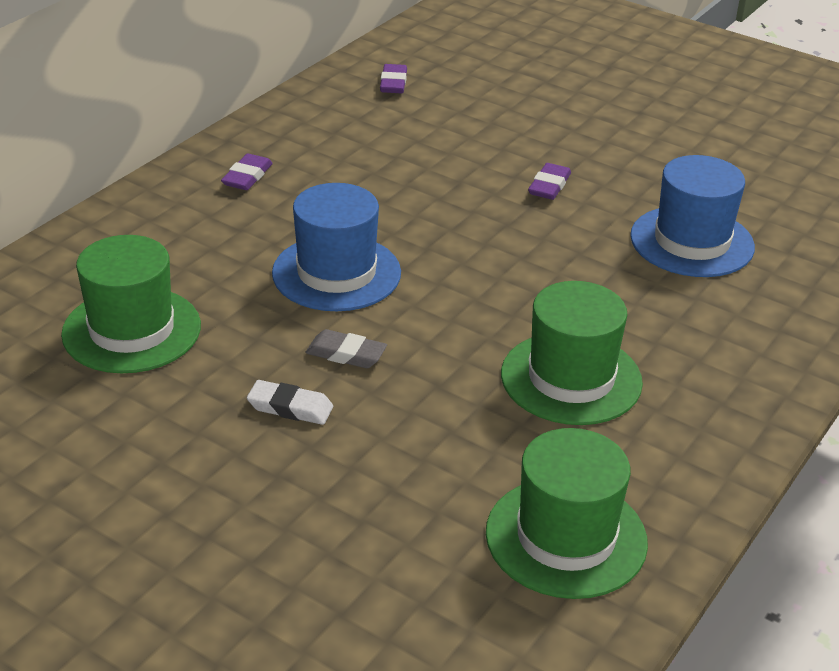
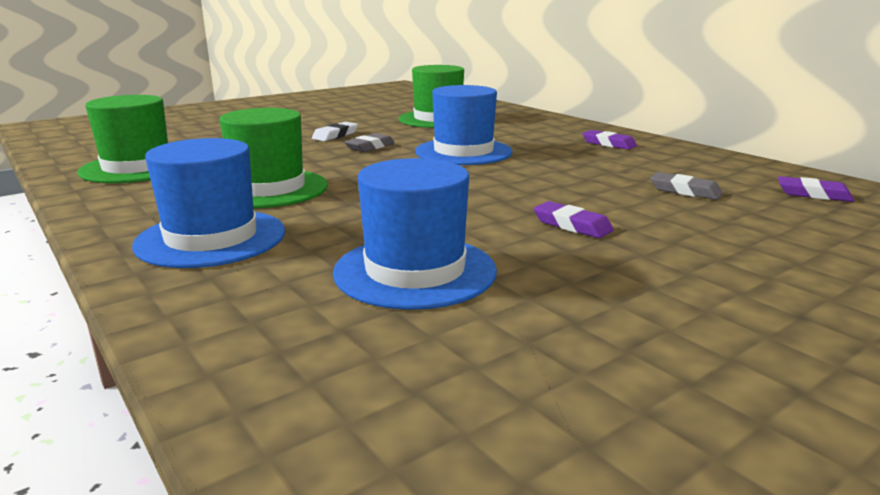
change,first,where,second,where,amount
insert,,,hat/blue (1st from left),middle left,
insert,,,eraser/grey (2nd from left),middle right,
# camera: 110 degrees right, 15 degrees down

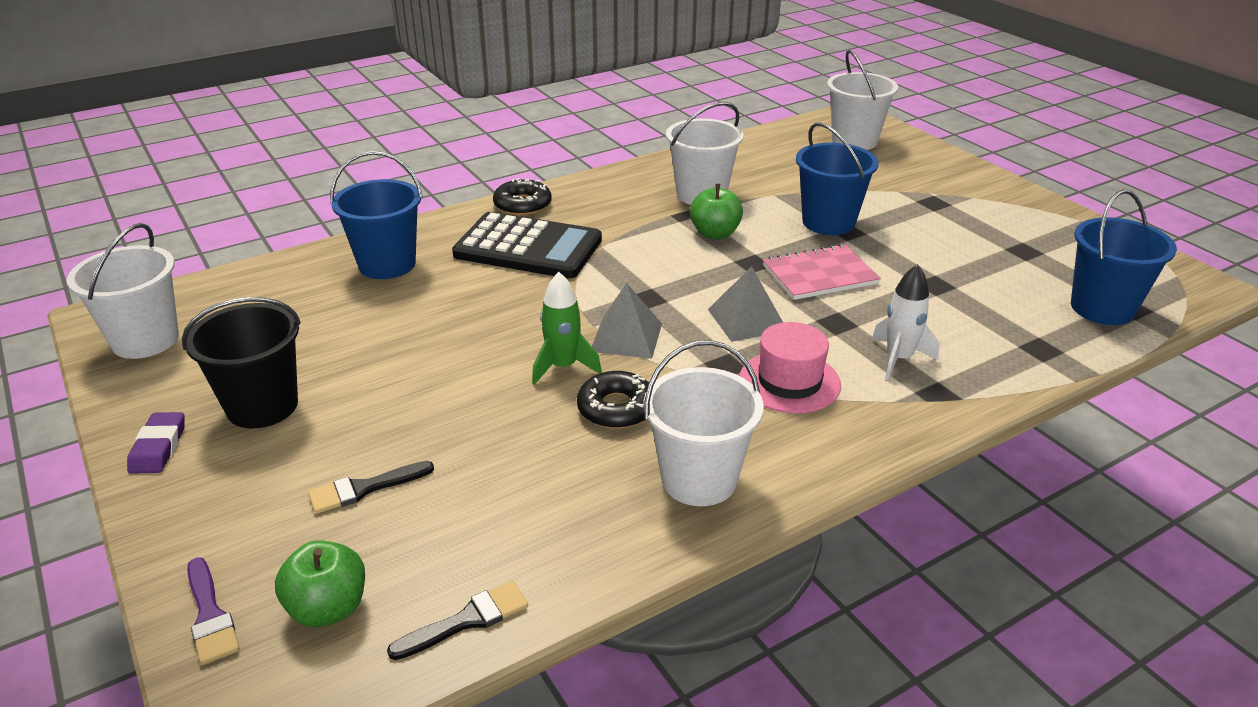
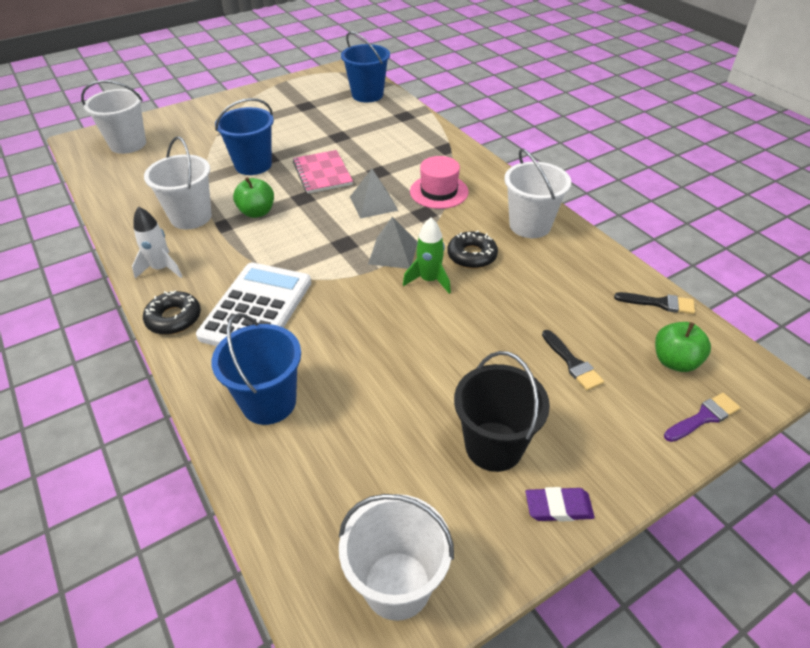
change,first,where,second,where,amount
move,rocket/white,middle right,,middle left,
recolor,calculator/black,centre,calculator/white,middle left,
rotate,brush/black (2nd from left),bottom centre,,middle right,135 degrees clockwise
# camera: 90 degrees left, 10 degrees up

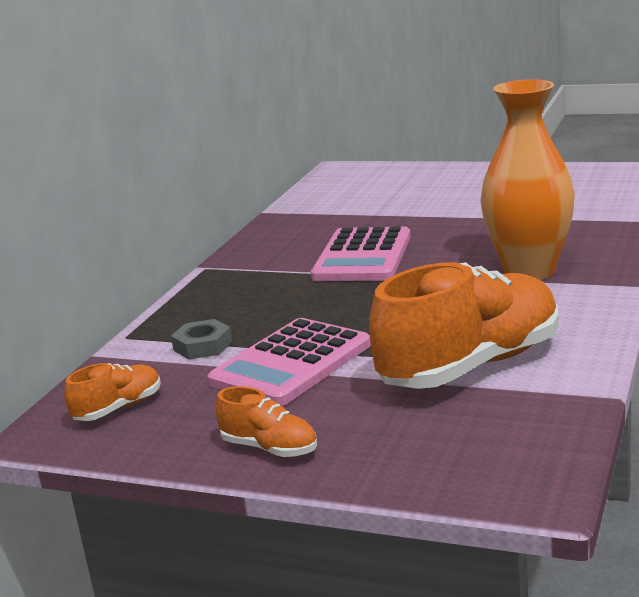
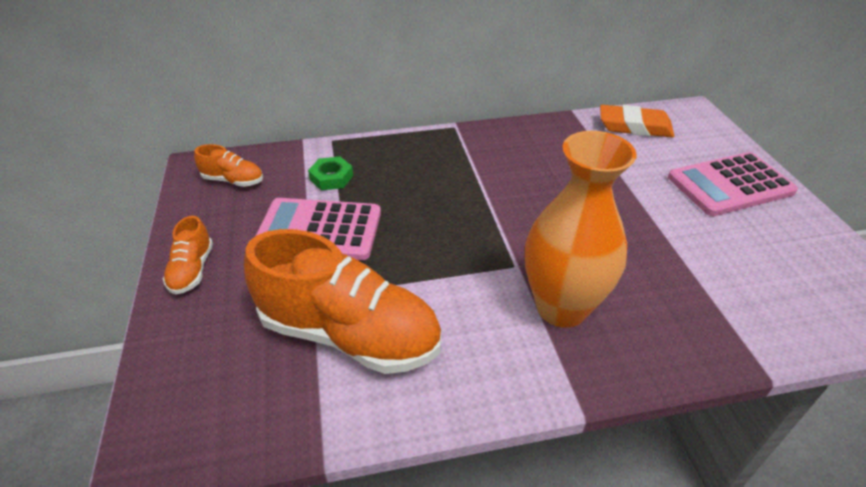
change,first,where,second,where,amount
insert,,,eraser/orange,top right,
move,calculator/pink (2nd from left),centre,,middle right,
recolor,nut/grey,middle left,nut/green,centre,
# camera: 55 degrees right, 20 degrees up

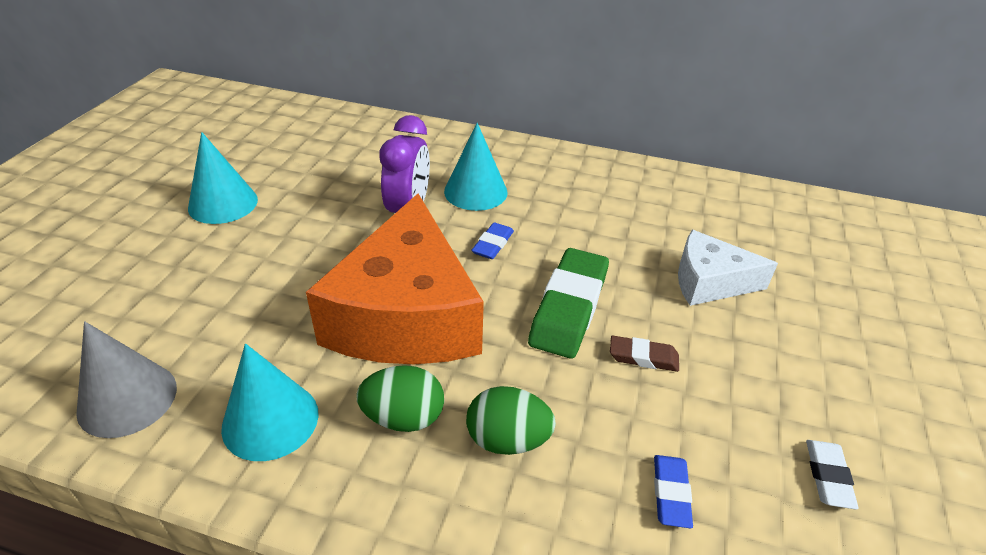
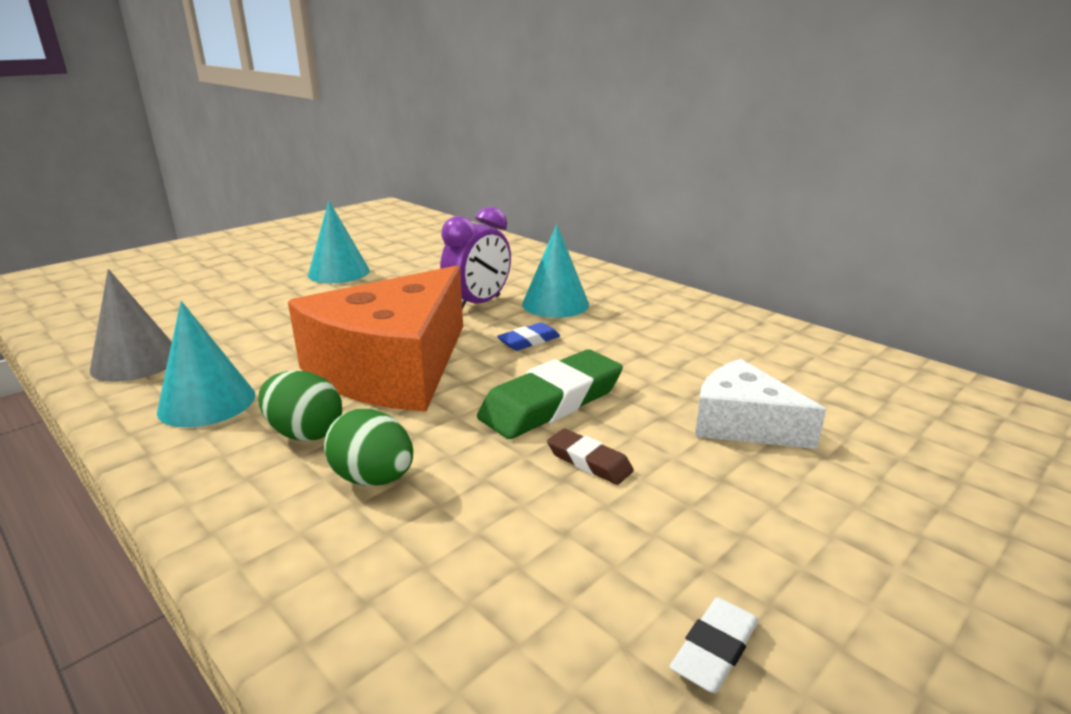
change,first,where,second,where,amount
delete,eraser/blue (2nd from left),bottom right,,,
# camera: 30 degrees right, 15 degrees down

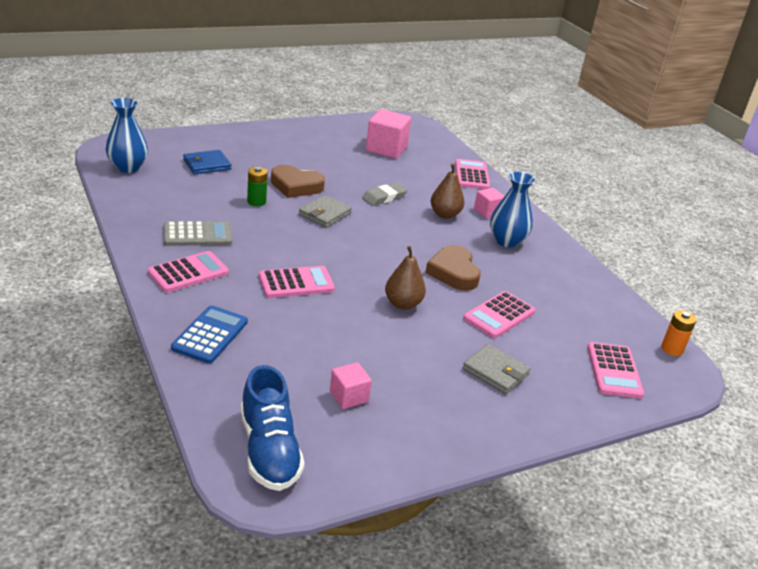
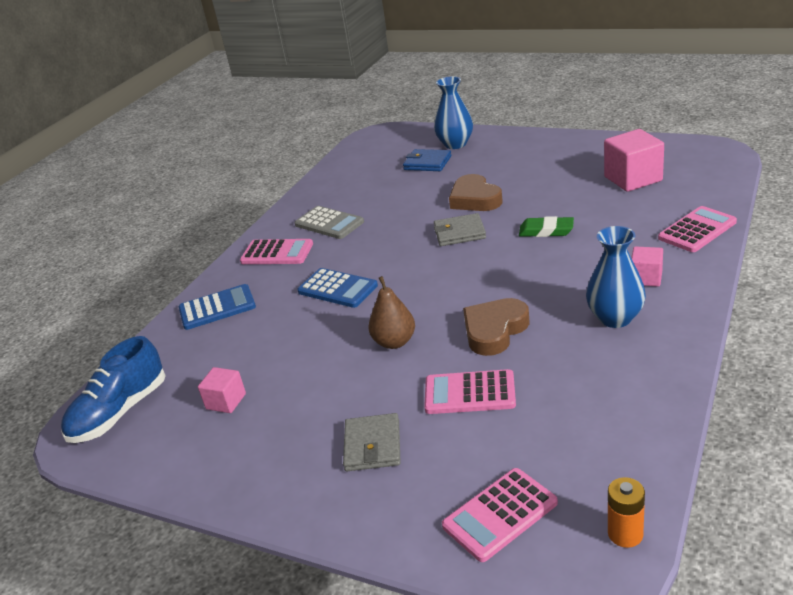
change,first,where,second,where,amount
delete,battery/green,top centre,,,
delete,pear/brown (2nd from left),centre,,,
move,vase/blue (1st from left),top left,,top centre,
recolor,calculator/pink (2nd from left),centre,calculator/blue (2nd from left),centre,
recolor,eraser/grey,centre,eraser/green,middle right,
# camera: 60 degrees right, 0 degrees up

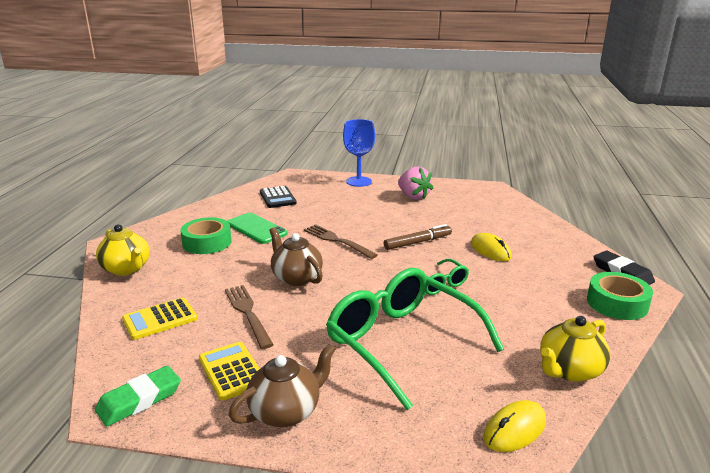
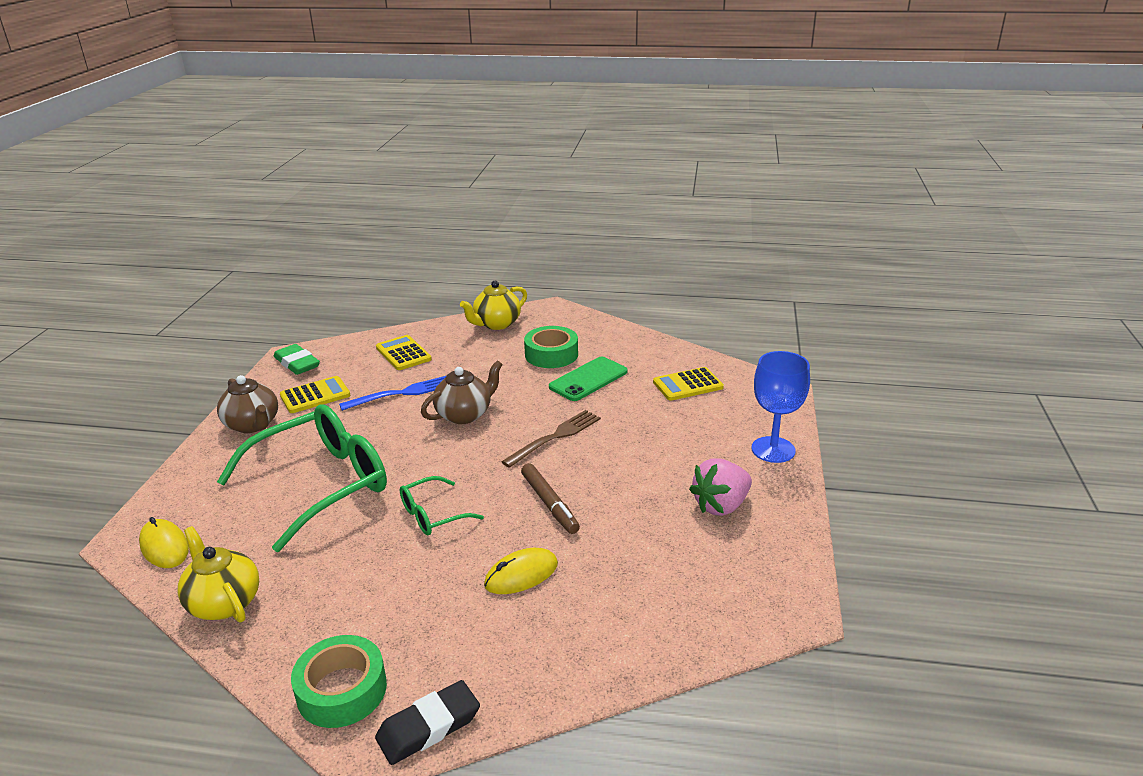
change,first,where,second,where,amount
recolor,fork/brown (1st from left),bottom centre,fork/blue,centre,
recolor,calculator/black,centre,calculator/yellow (3rd from left),centre,
# camera: 90 degrees right, 5 degrees up

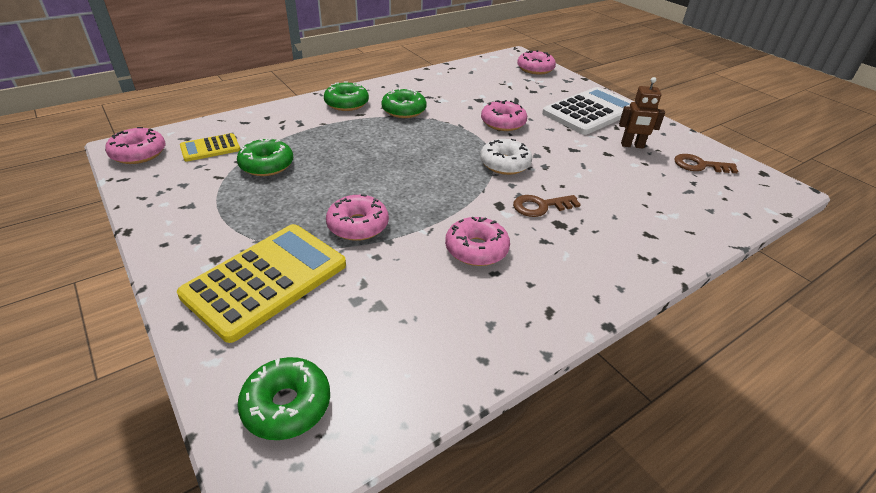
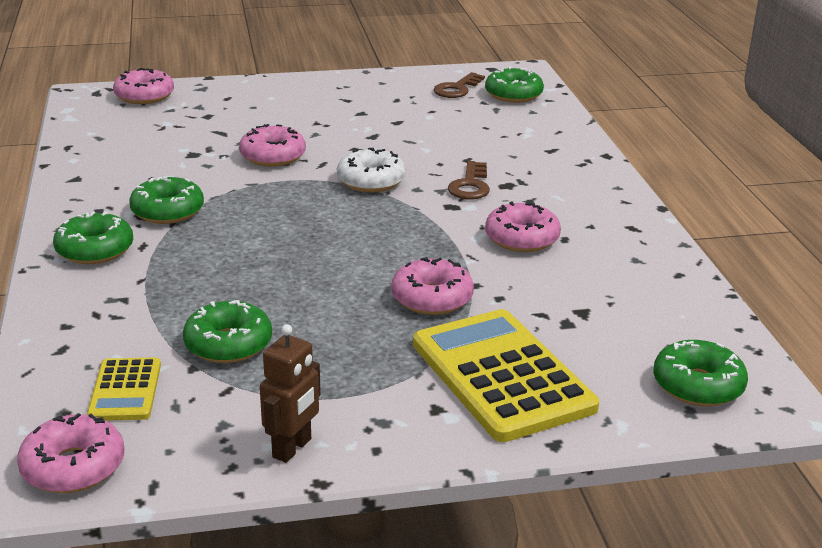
change,first,where,second,where,amount
delete,calculator/white,top right,,,
insert,,,donut/green (4th from left),top centre,
move,robot/brown,top right,,bottom centre,
# camera: 65 degrees left, 10 degrees down

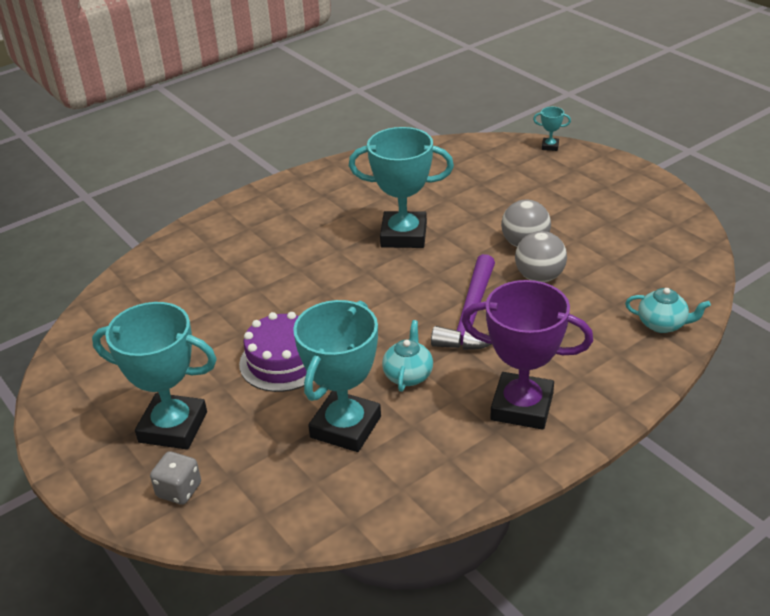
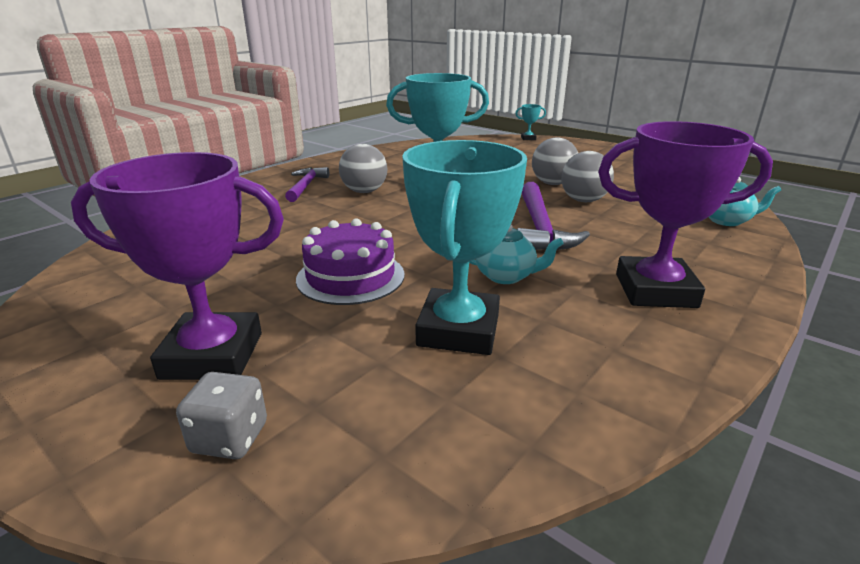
change,first,where,second,where,amount
insert,,,hammer/purple (1st from left),top centre,
insert,,,ball/grey (1st from left),top centre,
recolor,trophy/turquoise (1st from left),middle left,trophy/purple (1st from left),middle left,
rotate,teapot/turquoise (1st from left),centre,,centre,105 degrees clockwise
# camera: 15 degrees left, 10 degrees down

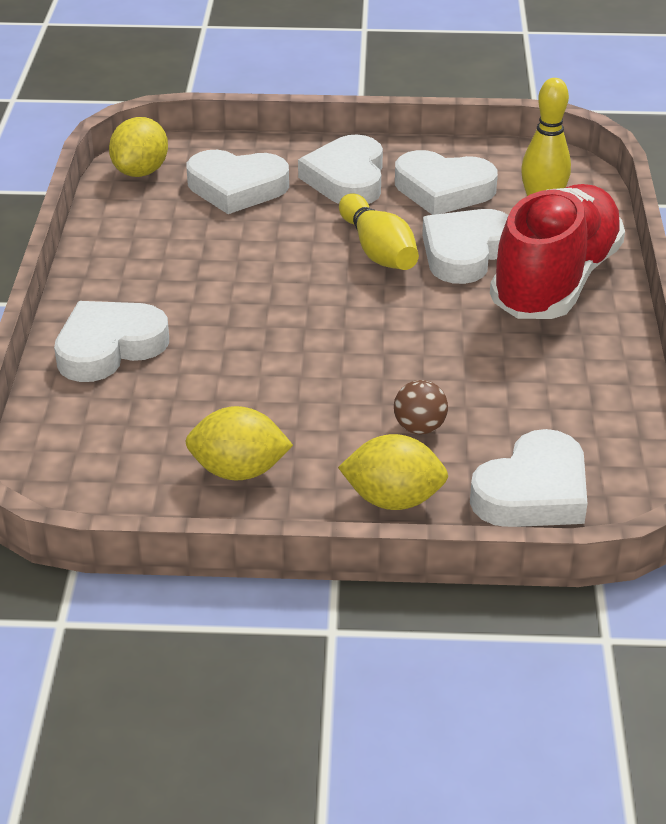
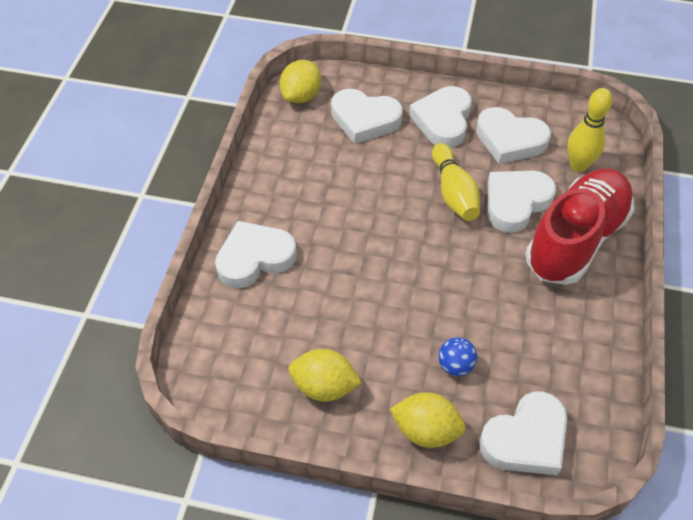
change,first,where,second,where,amount
recolor,ball/brown,centre,ball/blue,bottom centre,
# camera: 10 degrees right, 15 degrees up

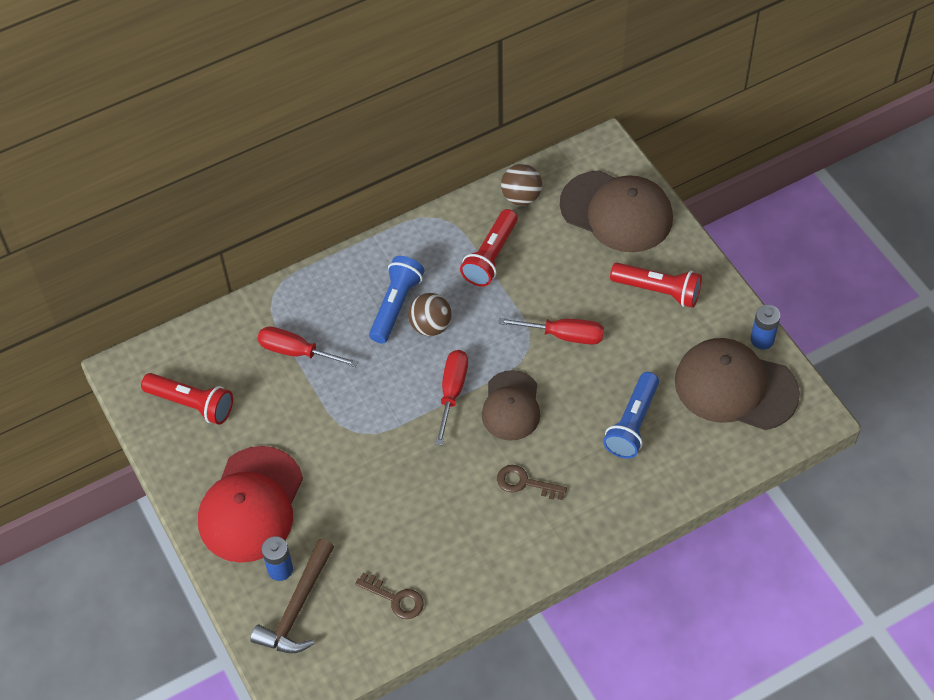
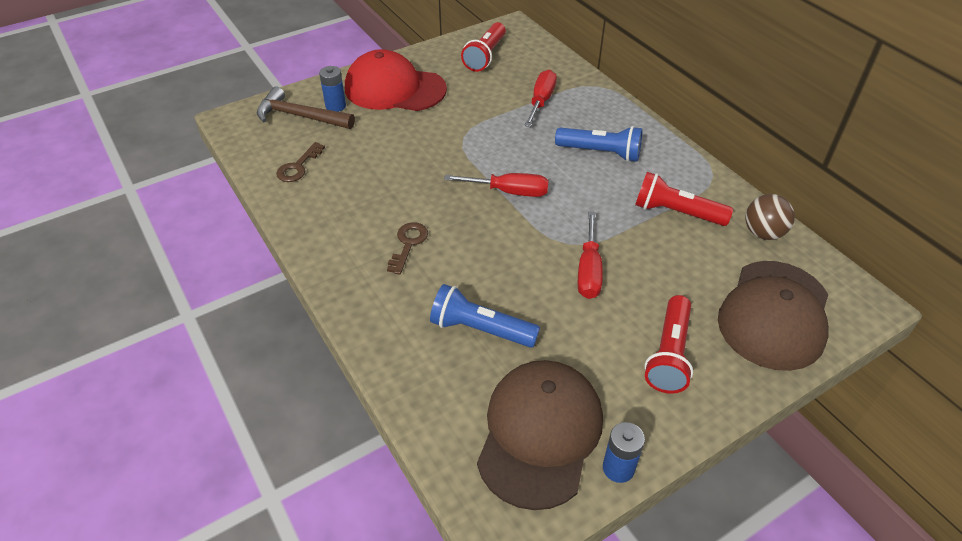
change,first,where,second,where,amount
delete,ball/brown (1st from left),centre,,,
delete,cap/brown (1st from left),centre,,,
# camera: 85 degrees right, 10 degrees down

